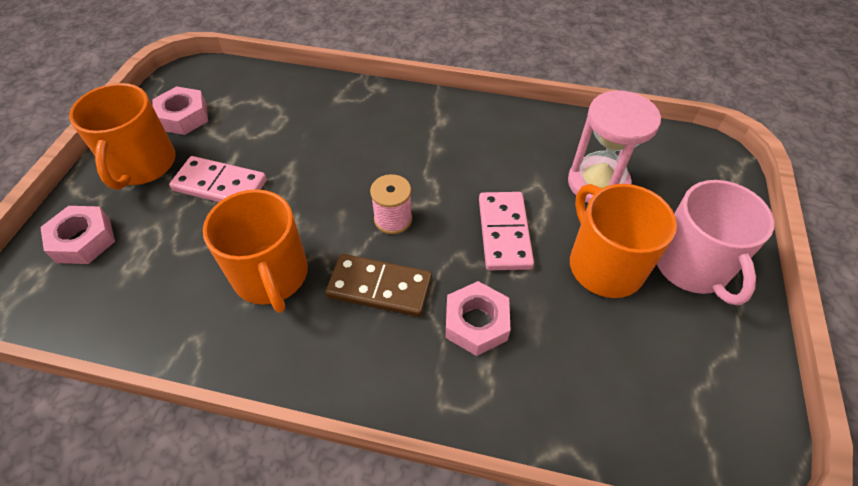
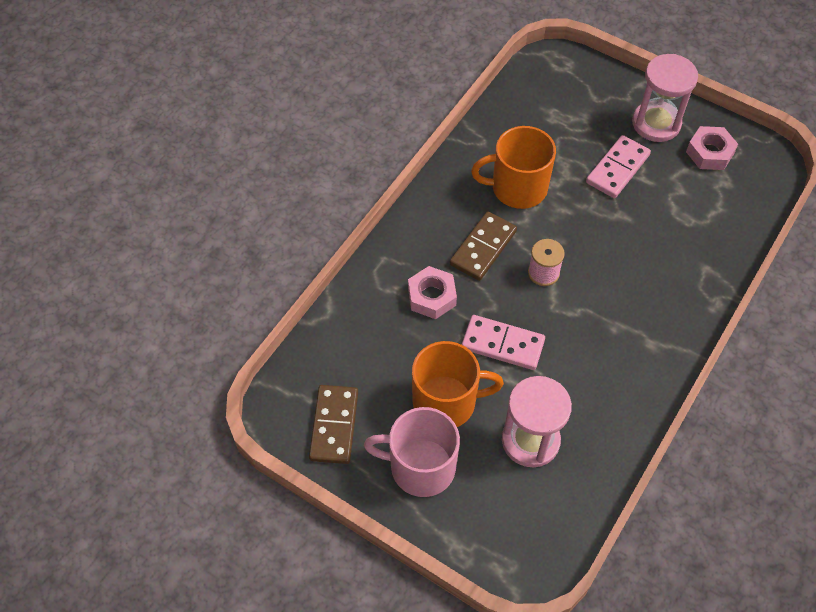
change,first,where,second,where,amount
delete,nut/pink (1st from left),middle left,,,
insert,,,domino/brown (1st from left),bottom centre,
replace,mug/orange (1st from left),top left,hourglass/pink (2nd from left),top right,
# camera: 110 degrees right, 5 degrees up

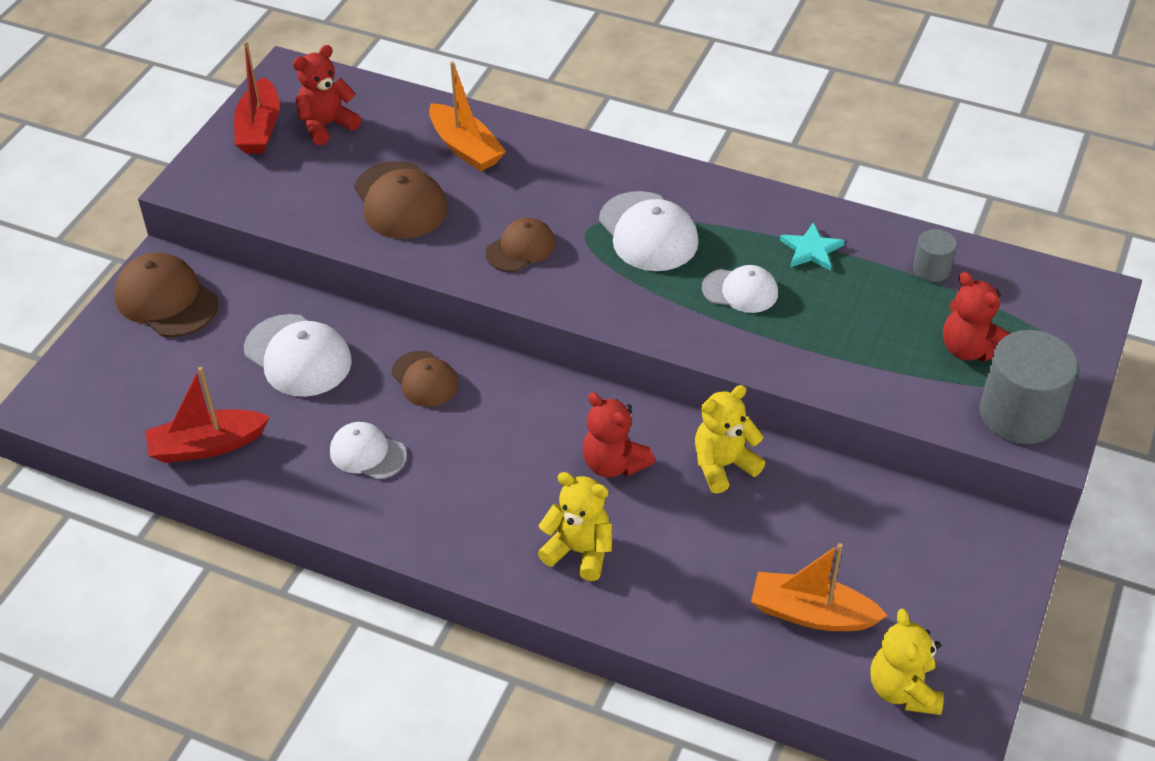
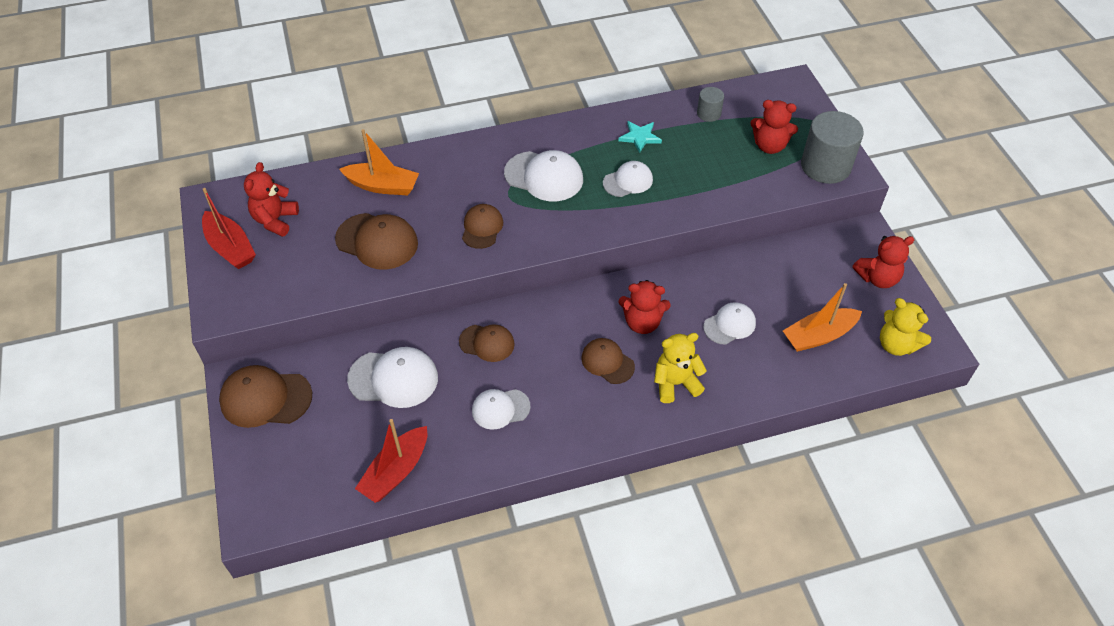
change,first,where,second,where,amount
delete,teddy bear/yellow (2nd from left),centre,,,
insert,,,cap/brown (5th from left),centre,
insert,,,cap/white (5th from left),centre,
insert,,,teddy bear/red (4th from left),middle right,
# camera: 40 degrees left, 5 degrees up

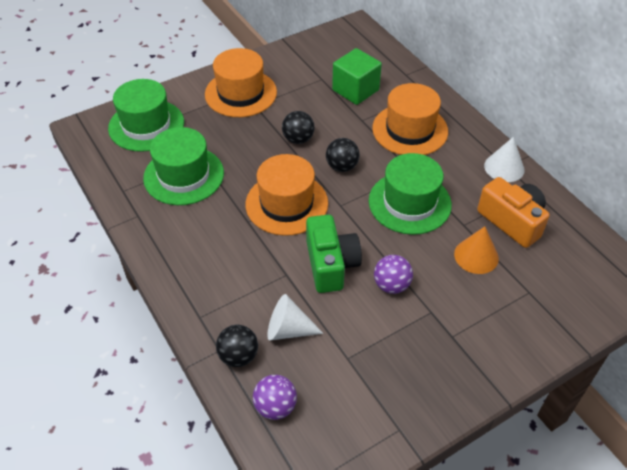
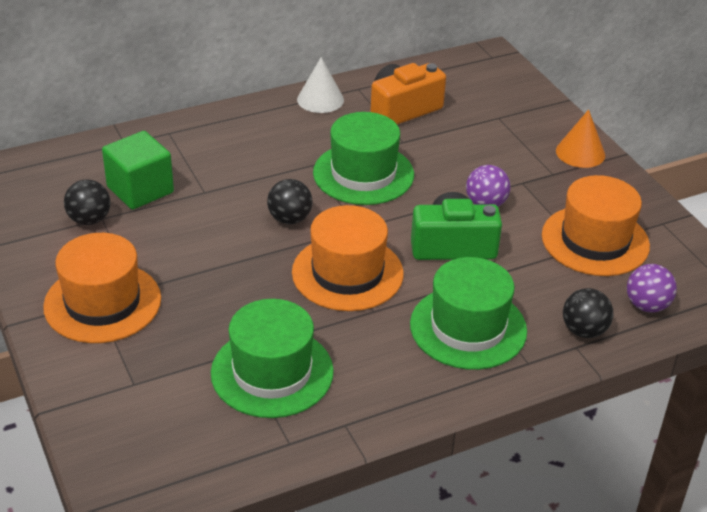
change,first,where,second,where,amount
delete,cone/white (1st from left),bottom centre,,,
move,hat/green (1st from left in the first image),top left,hat/green (3rd from left),centre,
move,ball/black (2nd from left in the first image),top centre,ball/black (1st from left),middle left,
move,hat/orange (3rd from left),top centre,,middle right,
move,cone/orange,middle right,,top right,
# camera: 85 degrees left, 10 degrees down

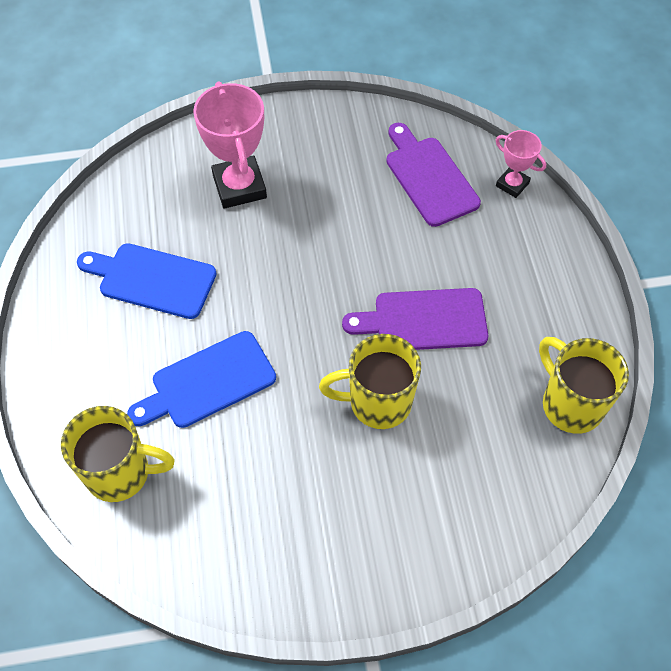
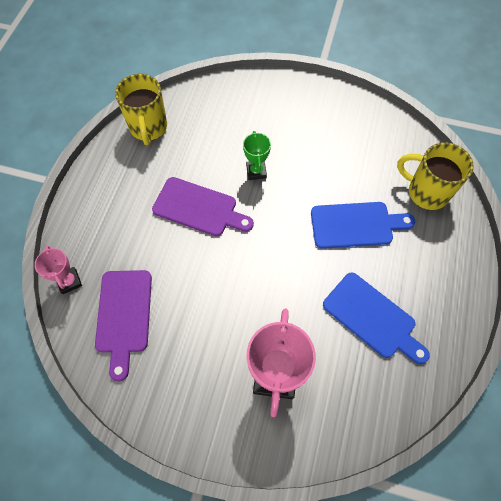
change,first,where,second,where,amount
replace,mug/yellow (2nd from left),centre,trophy/green,top centre,
# camera: 155 degrees left, 5 degrees up

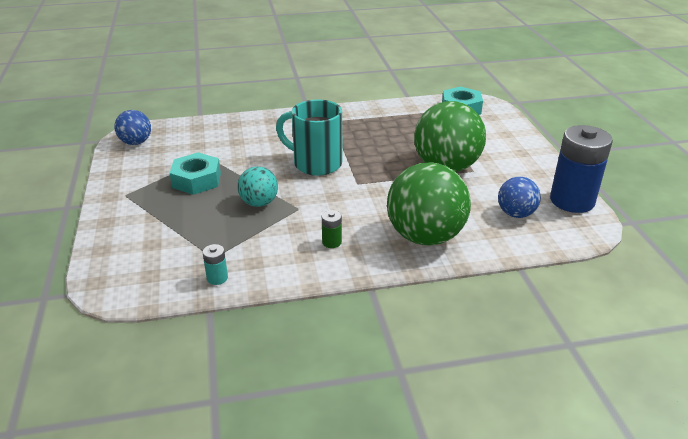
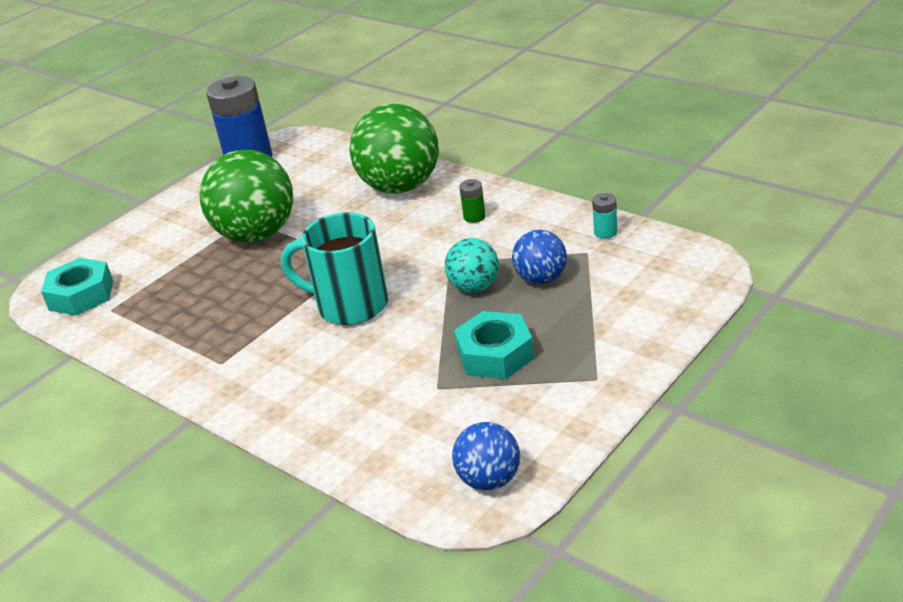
change,first,where,second,where,amount
move,ball/blue (2nd from left),middle right,,centre,
rotate,mug/turquoise,top centre,,centre,120 degrees clockwise
# camera: 125 degrees left, 0 degrees up

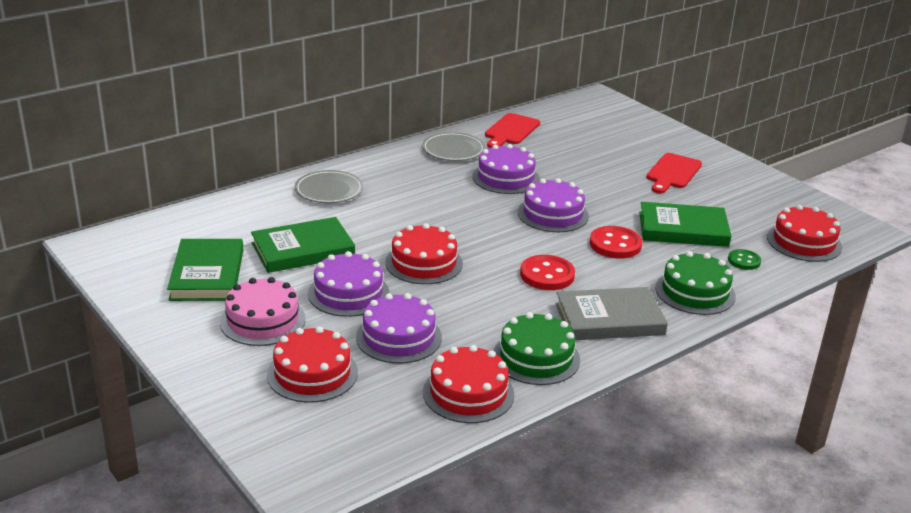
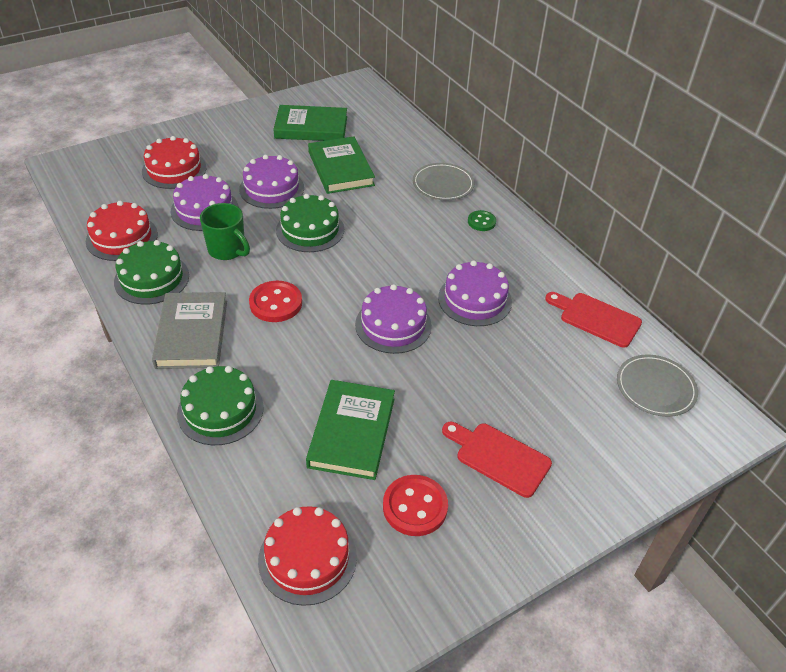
change,first,where,second,where,amount
delete,cake/pink,middle left,,,
insert,,,mug/green,middle left,
move,plate/grey (2nd from left),top centre,,middle right,
move,button/red (2nd from left),middle right,,bottom centre,
move,button/green,middle right,,top centre,
recolor,cake/red (2nd from left),centre,cake/green (3rd from left),top centre,
# camera: 95 degrees right, 15 degrees up

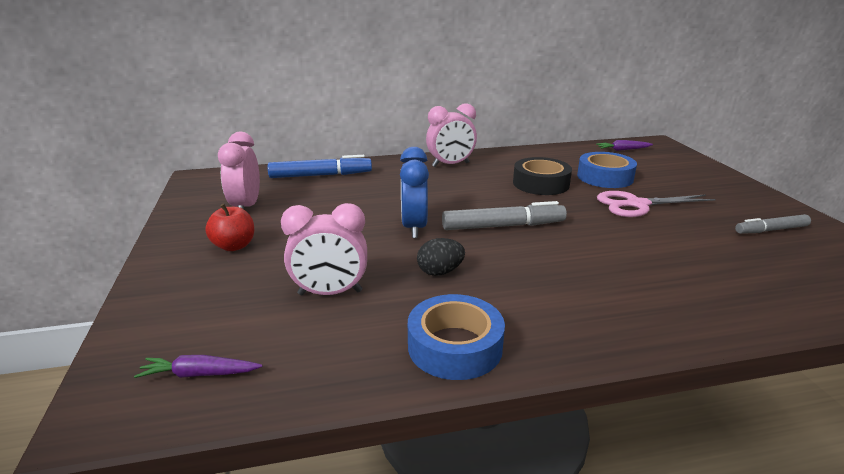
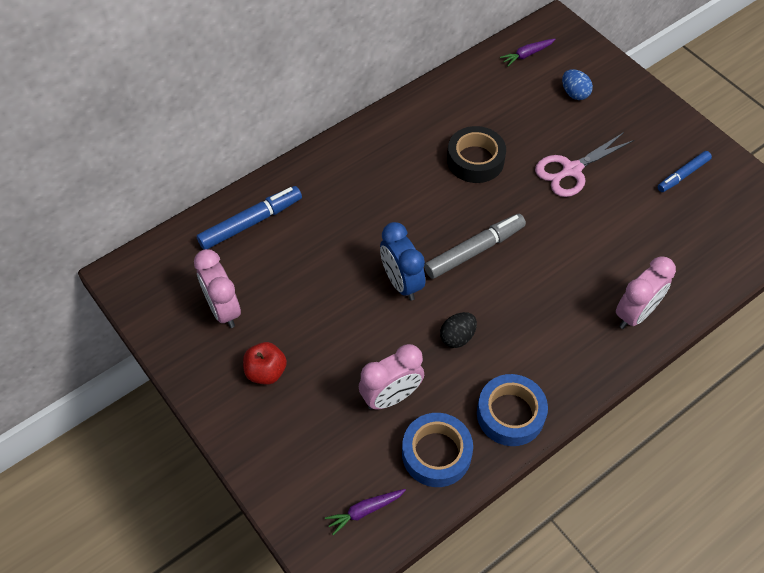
change,first,where,second,where,amount
insert,,,egg/blue,top right,
move,clock/pink (3rd from left),top centre,,middle right,
move,tape/blue (2nd from left in the first image),middle right,tape/blue (1st from left),bottom centre,
recolor,marker/grey (2nd from left),middle right,marker/blue (2nd from left),top right,
# camera: 25 degrees left, 30 degrees up

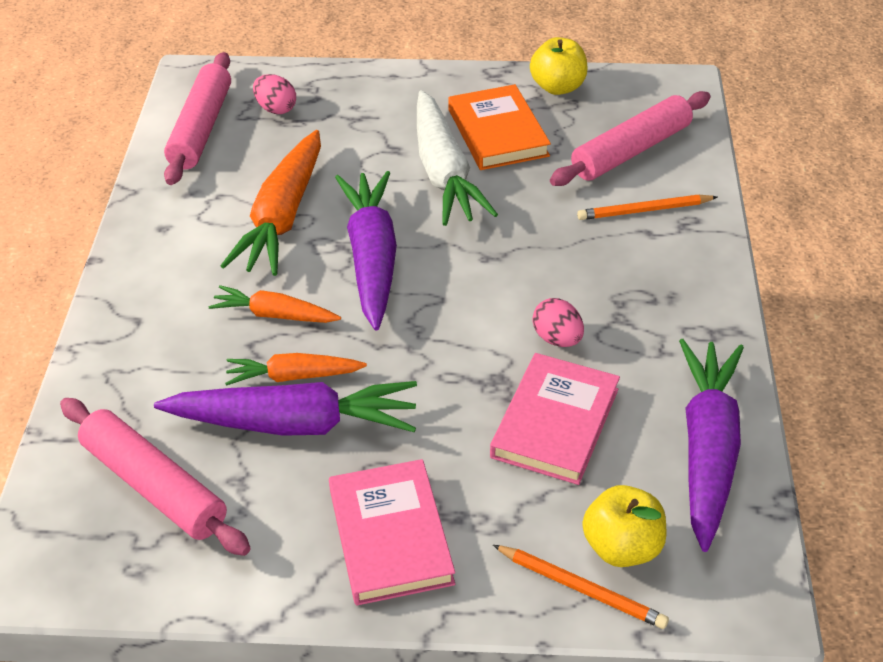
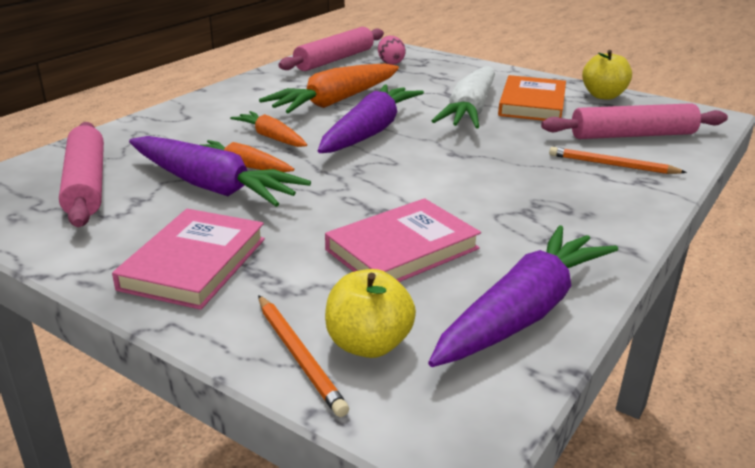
change,first,where,second,where,amount
delete,egg/pink (2nd from left),centre,,,
# camera: 30 degrees right, 15 degrees down

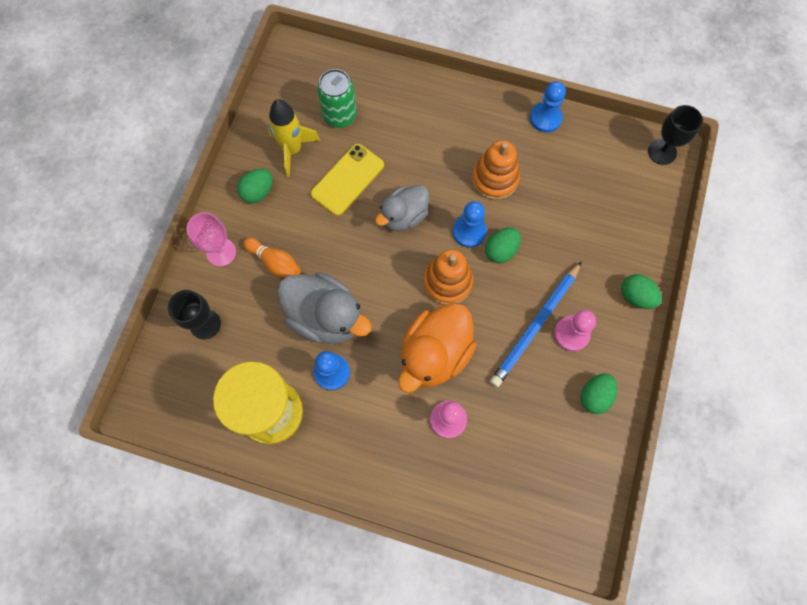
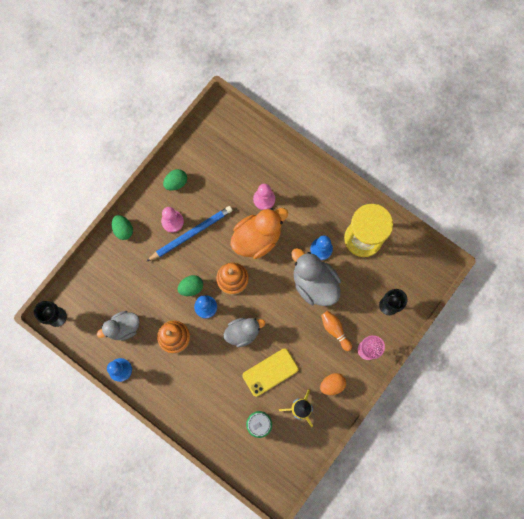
change,first,where,second,where,amount
insert,,,duck/grey (1st from left),middle left,
recolor,egg/green (1st from left),top left,egg/orange,bottom centre,
# camera: 160 degrees left, 5 degrees up

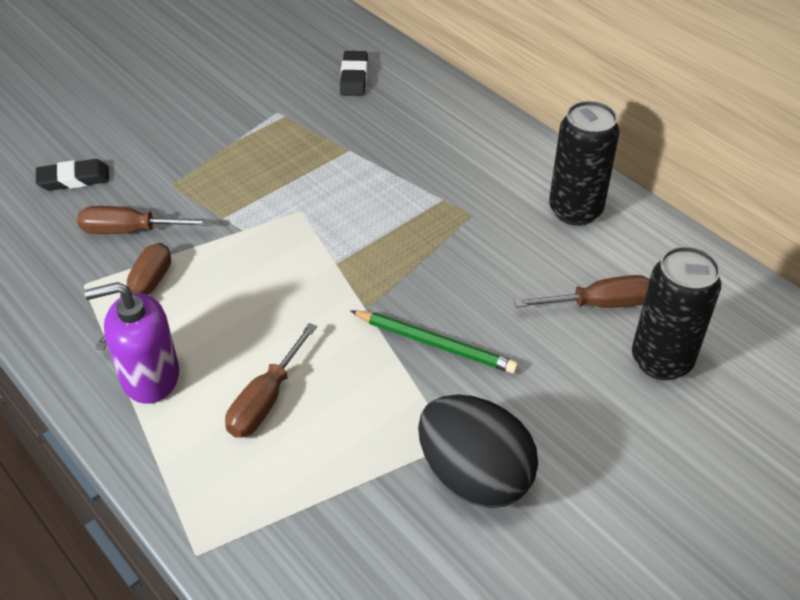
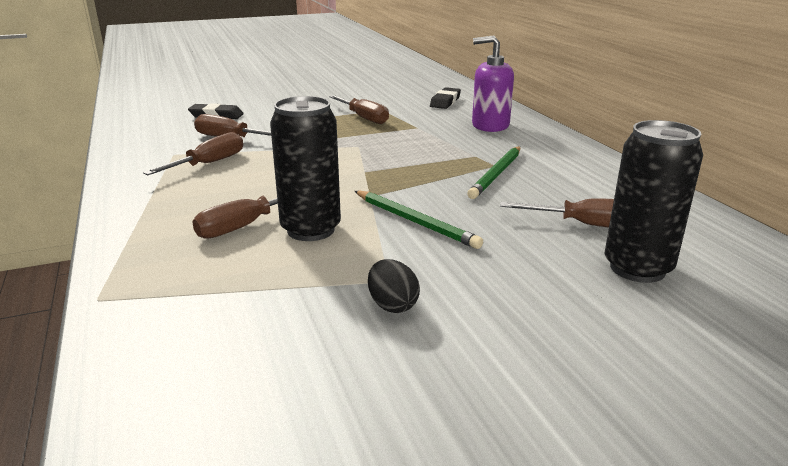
change,first,where,second,where,amount
insert,,,screwdriver/brown (4th from left),top centre,
insert,,,pencil/green (2nd from left),centre,
move,soap dispenser/purple,middle left,,top centre,
move,can/black (1st from left),top right,,centre,
resize,egg/black,bottom centre,,centre,x0.46
# camera: 20 degrees right, 20 degrees down

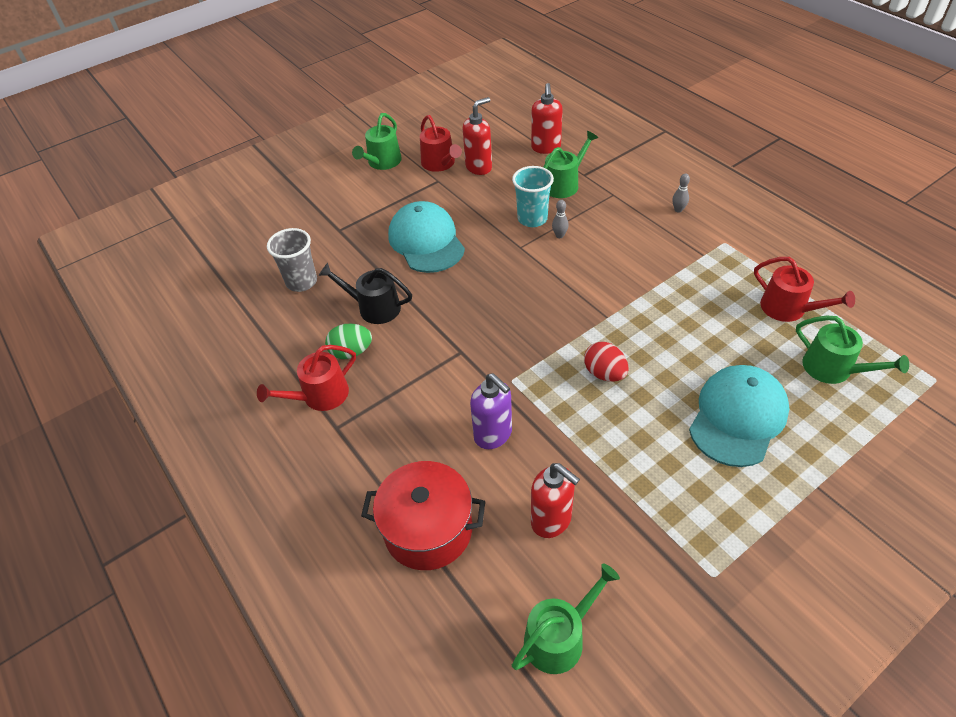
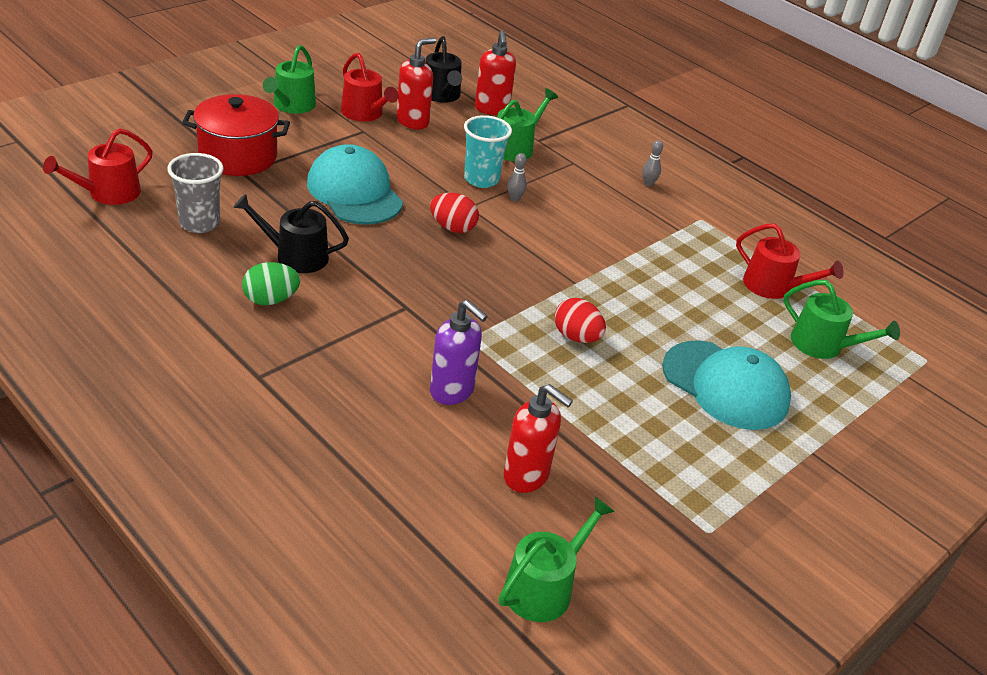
change,first,where,second,where,amount
insert,,,watering can/black (2nd from left),top centre,
insert,,,egg/red (1st from left),top centre,
move,watering can/red (1st from left),middle left,,top left,
move,pot/red,bottom centre,,top left,
rotate,cap/turquoise (2nd from left),middle right,,middle right,105 degrees clockwise
# camera: 15 degrees left, 10 degrees down

